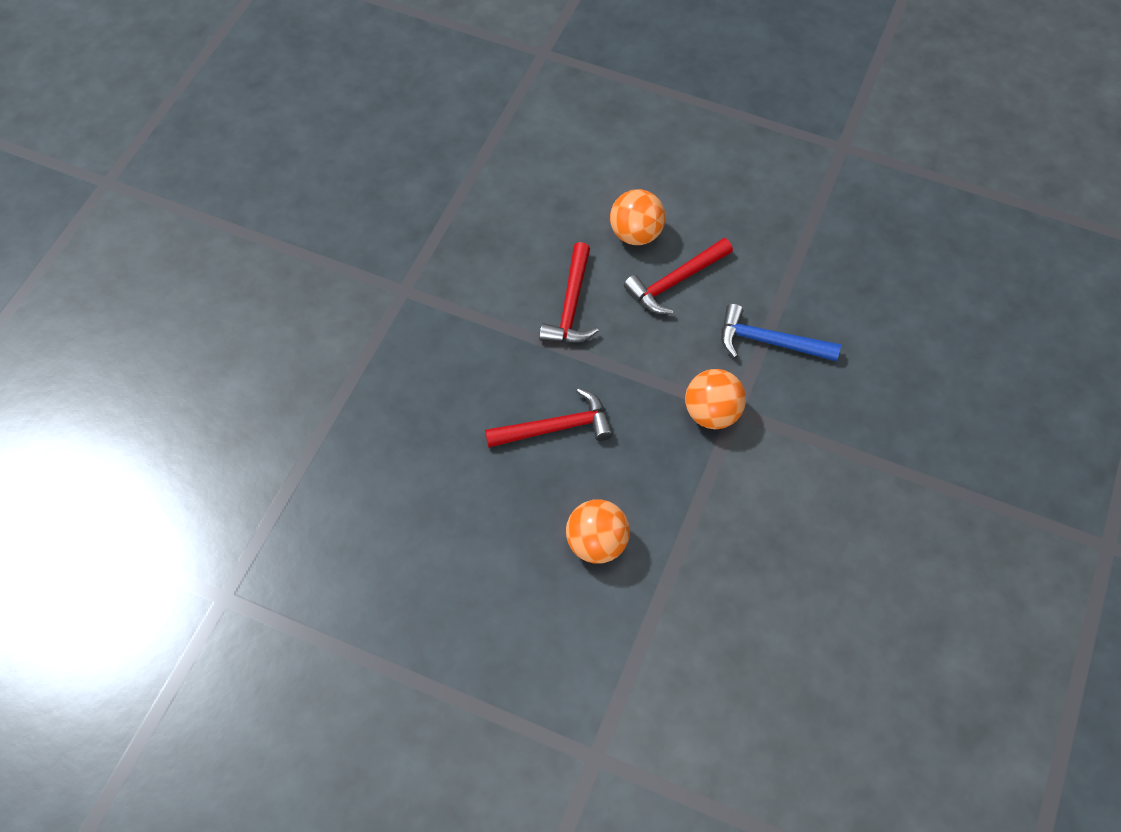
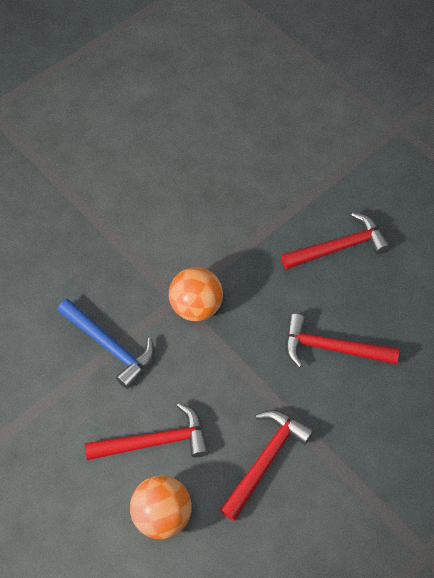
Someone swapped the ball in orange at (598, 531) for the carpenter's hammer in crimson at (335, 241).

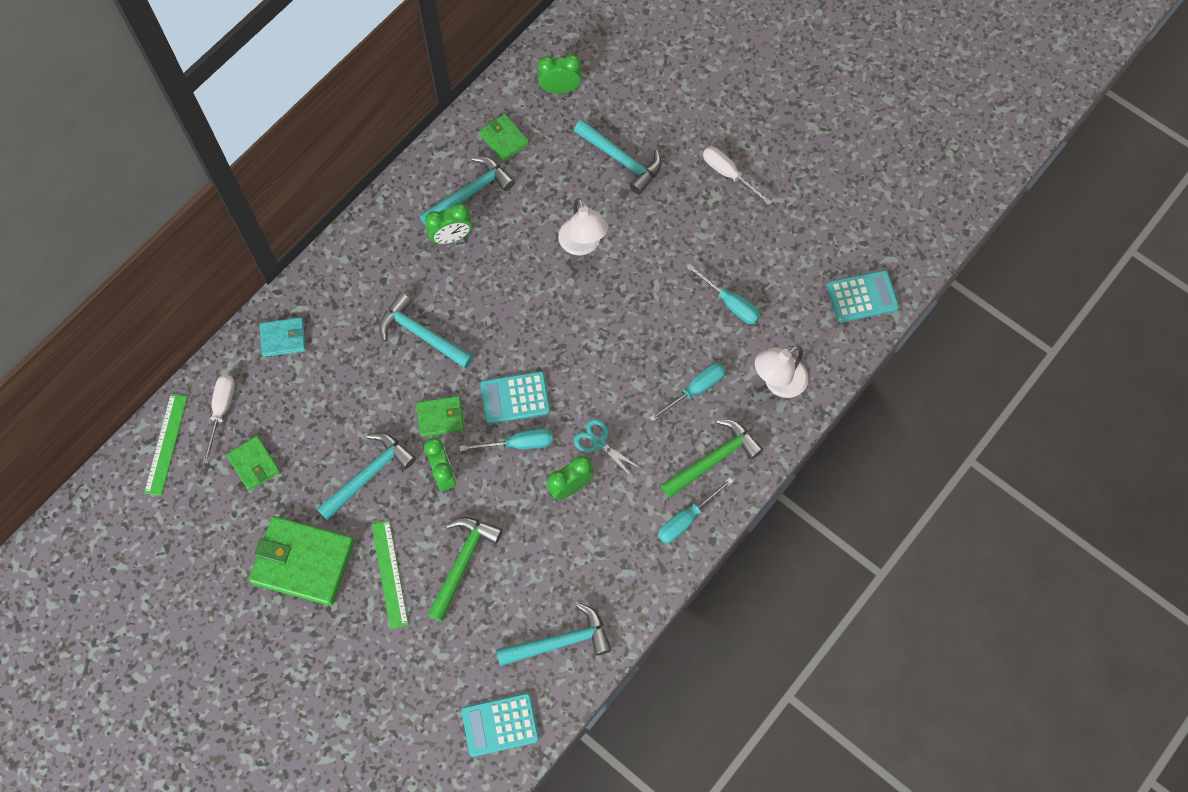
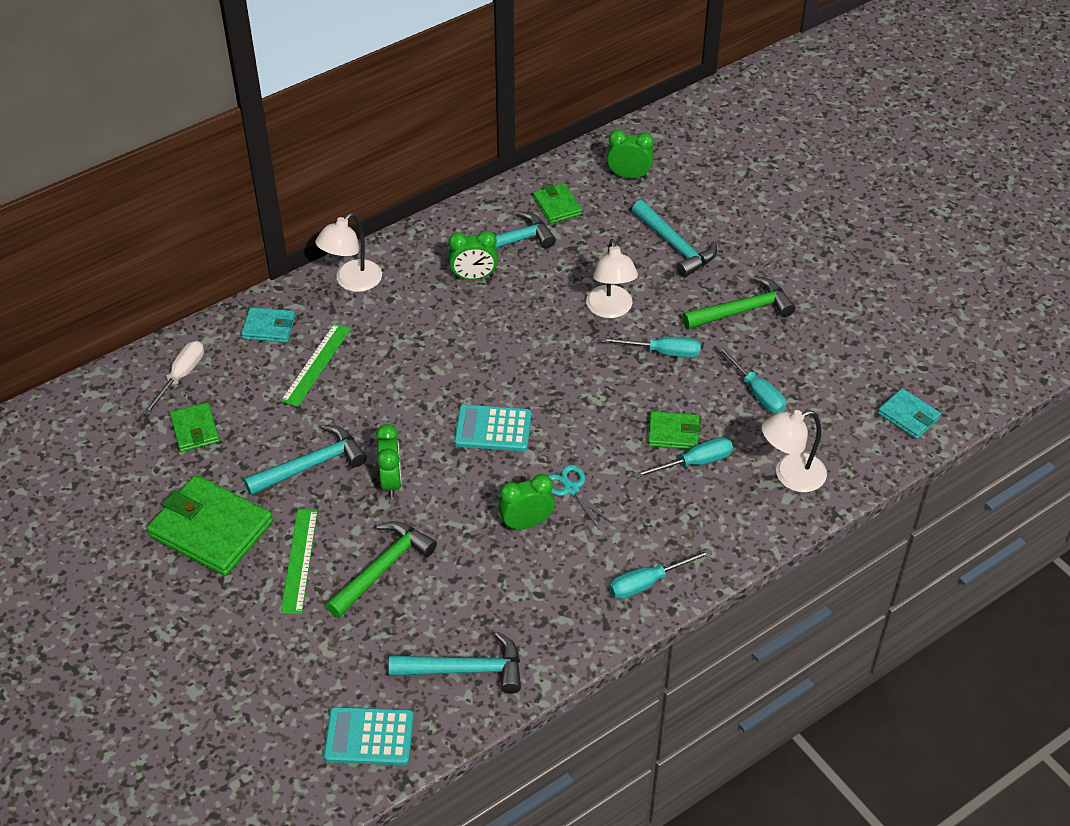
Someone took away the screwdriver in snow-white at (737, 176).
Someone swapped the pocket calculator in aqua at (863, 296) for the wallet in aqua at (909, 413).
Someone took away the carpenter's hammer in aqua at (426, 330).
Someone carried the ruler in green from (166, 445) to (316, 365).
Someone carried the wallet in green from (440, 416) to (674, 430).
Someone carried the carpenter's hammer in green from (712, 458) to (738, 302).
Someone carried the screwdriver in aqua from (506, 439) to (651, 347).
Someone put down the reading lamp in snow-white at (348, 252).

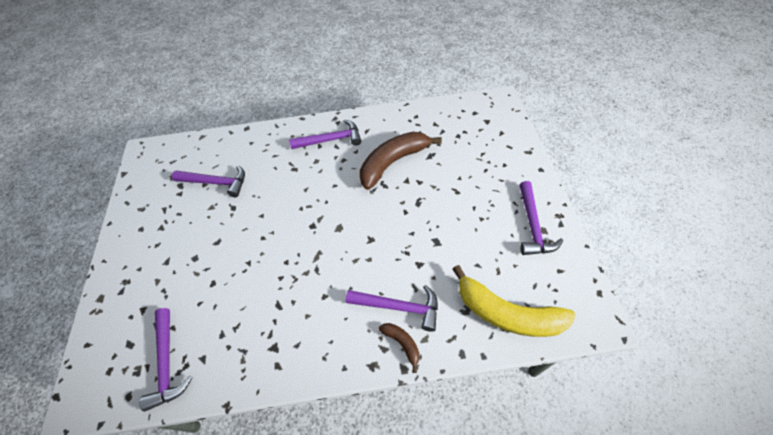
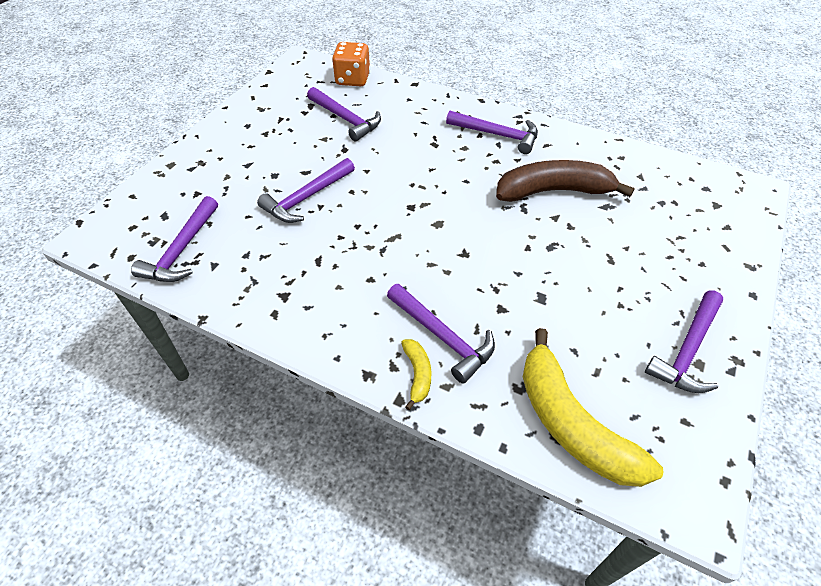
Someone repainted the banana fruit in russet at (399, 348), which became the banana fruit in yellow at (416, 374).
Someone put down the die in orange at (351, 64).
Someone put down the carpenter's hammer in purple at (306, 190).

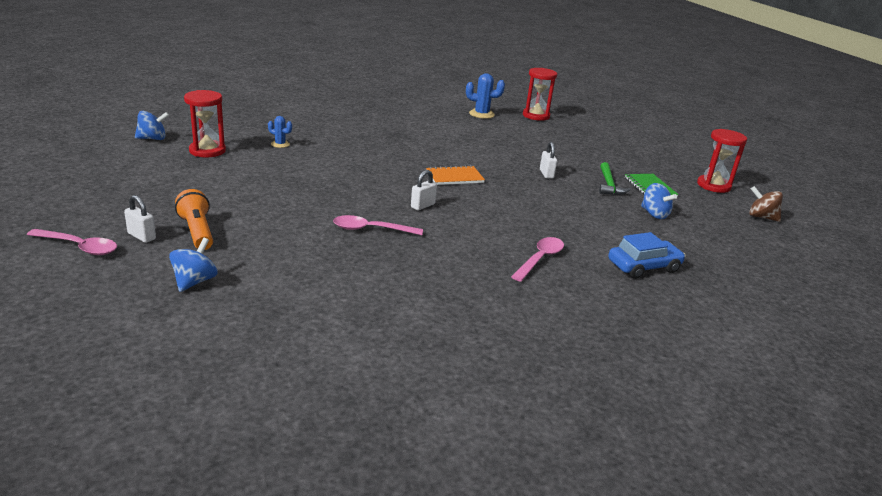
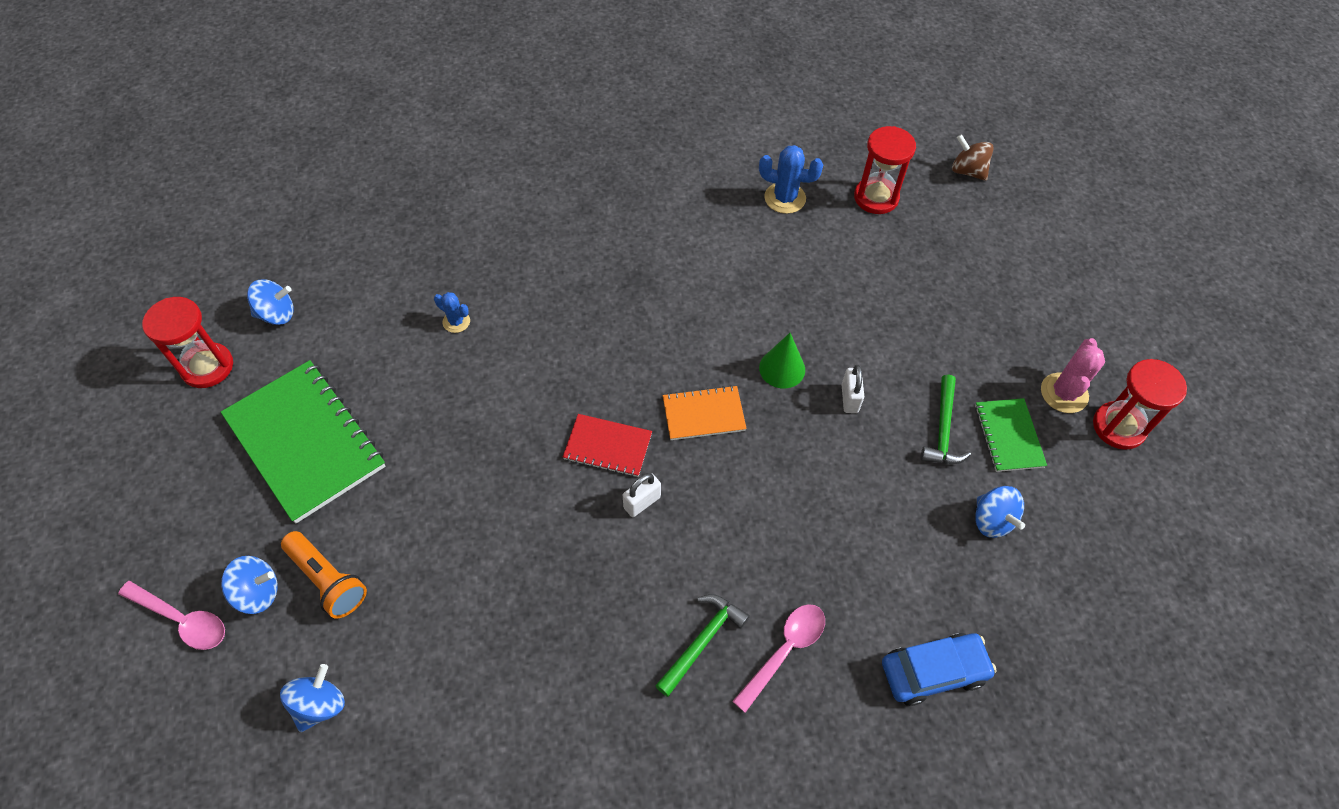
Someone carried the sandglass in crimson from (205, 123) to (187, 342).
Someone carried the spinning top in russet from (766, 204) to (973, 157).
Someone rotated the pocket torch in orange at (194, 219) by 150 degrees clockwise.
Someone swapped the lock in snow-white at (140, 219) for the spinning top in royal blue at (249, 585).
Someone took away the spoon in pink at (378, 225).
Someone put down the cone shape in green at (782, 360).
Someone put down the cactus in pink at (1073, 375).
Someone put down the notebook in green at (303, 442).
Someone put down the notebook in crimson at (607, 445).
Someone put down the carpenter's hammer in green at (702, 645).

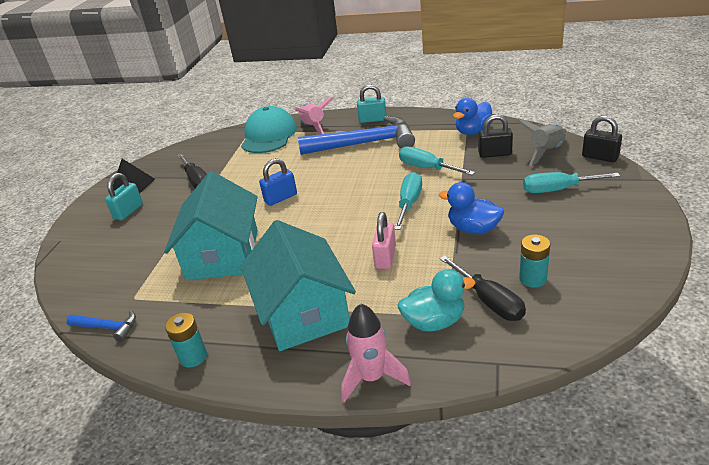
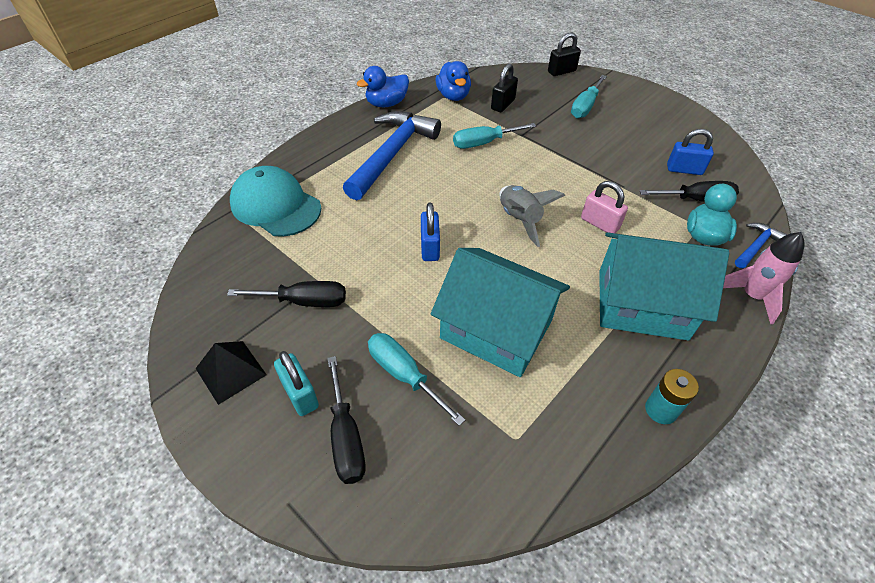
Someone took away the lock in aqua at (372, 103).
Someone took away the spaceship in pink at (314, 116).
Someone carried the spaceship in gray from (541, 143) to (532, 216).
Someone carried the screwdriver in aqua from (408, 201) to (416, 379).
Someone carried the toy duck in royal blue from (471, 208) to (383, 86).
Someone swapped the AA battery in aqua at (534, 261) for the lock in royal blue at (690, 152).
Someone carried the carpenter's hammer in royal blue from (101, 326) to (761, 245).
Someone put down the screwdriver in black at (346, 420).

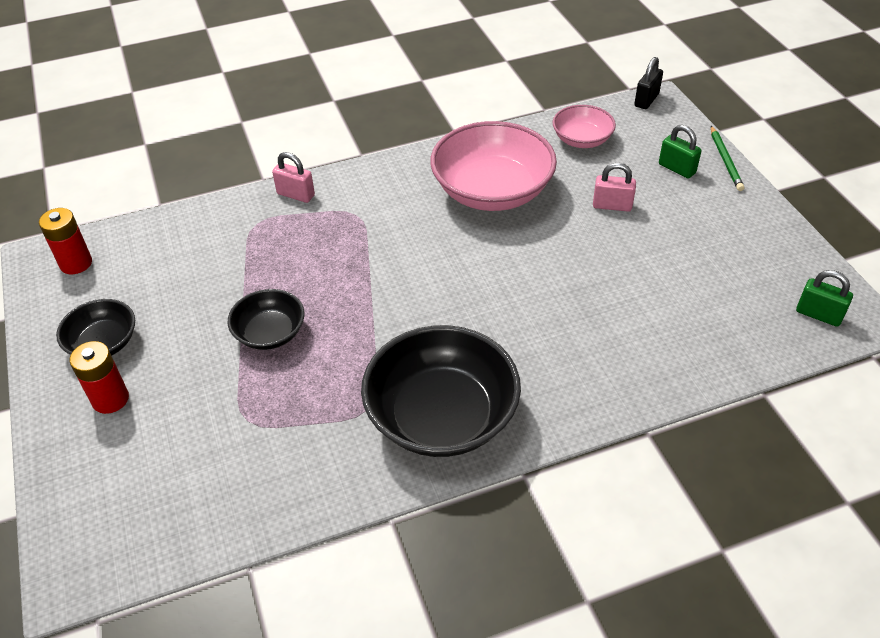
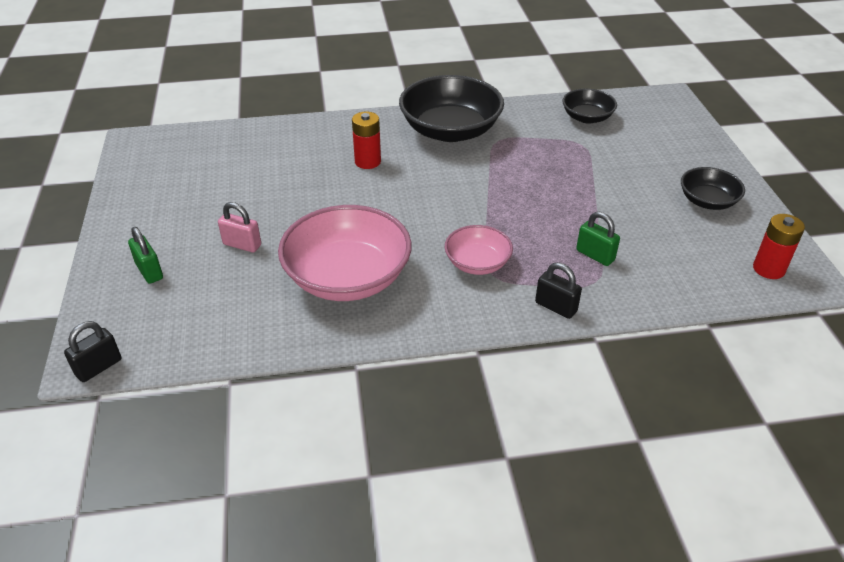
Someone carried the deep dish in pink from (584, 126) to (479, 250).
Someone took away the lead pencil in green at (727, 158).
Someone repainted the lock in pink at (293, 177), which became the lock in black at (558, 291).
Someone carried the lock in green from (824, 298) to (598, 239).
Someone carried the deep dish in black from (266, 319) to (589, 106).
Someone carried the AA battery in crimson from (99, 377) to (366, 140).

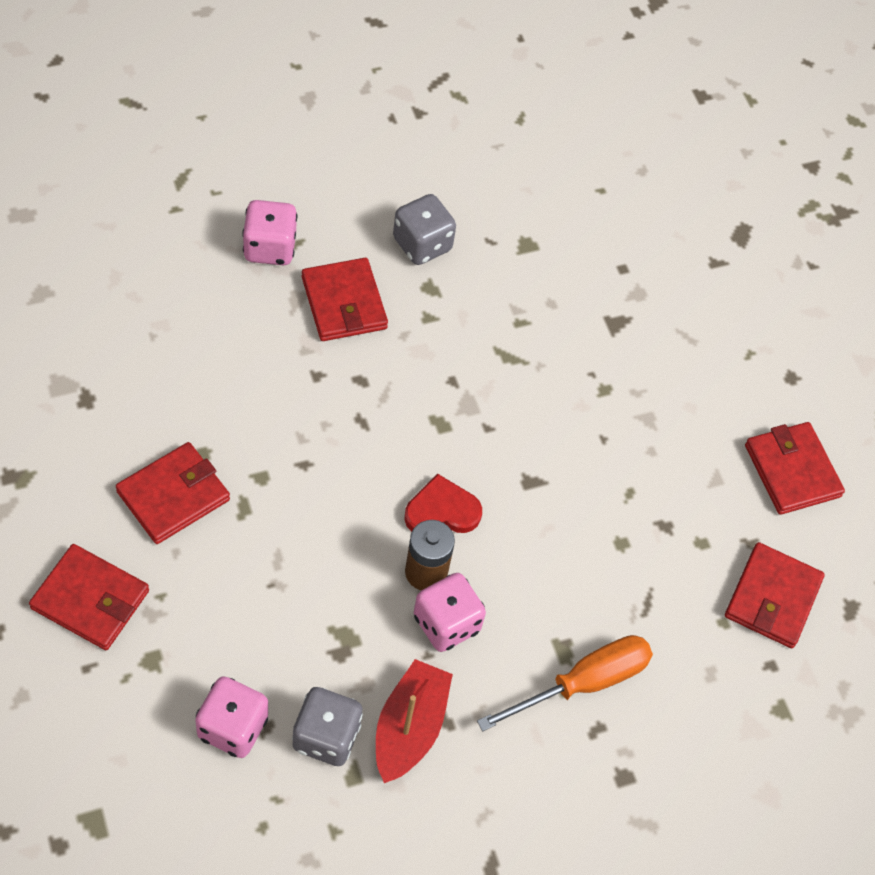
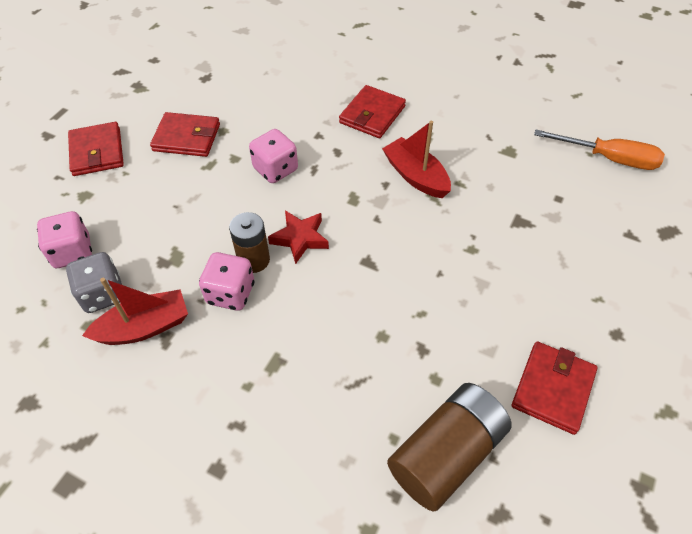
Someone took away the die in gray at (424, 229).
Someone carried the die in pink from (269, 232) to (273, 156).
Someone swapped the love heart in crimson at (443, 503) for the star shape in crimson at (298, 237).
Someone swapped the wallet in crimson at (775, 595) for the AA battery in russet at (449, 447).
Someone carried the screwdriver in orange from (565, 683) to (599, 150).
Someone put down the toy boat in crimson at (416, 159).

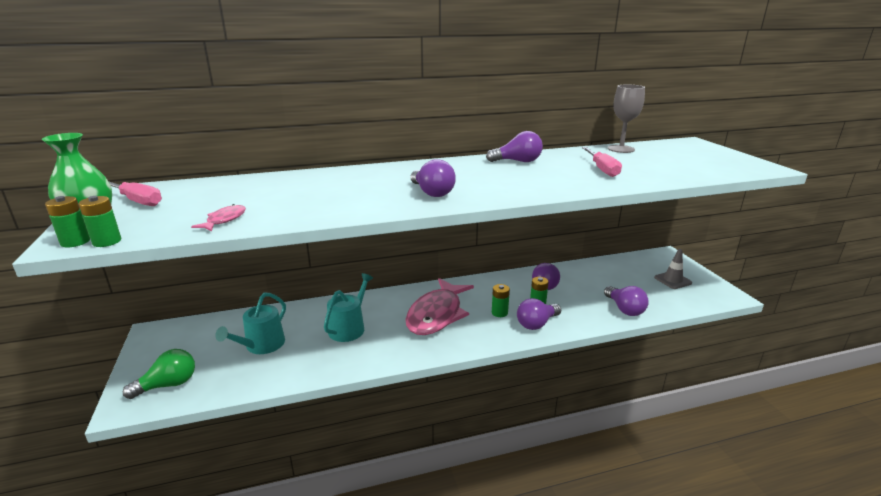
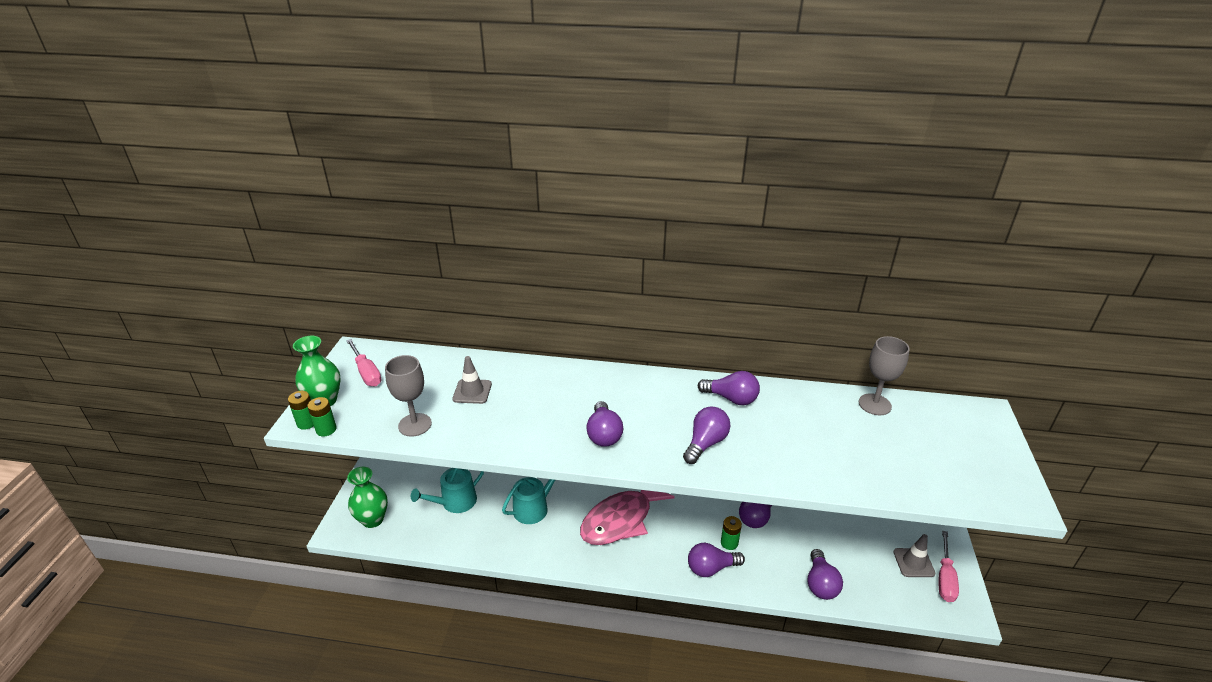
Someone carried the screwdriver in pink from (602, 162) to (949, 566).
Someone swapped the fish figure in pink at (218, 217) for the goblet in gray at (408, 395).
Someone took away the AA battery in green at (501, 300).
Someone swapped the bulb in green at (159, 374) for the flower vase in green at (367, 497).
Someone put down the safety cone in gray at (472, 380).
Someone put down the bulb in purple at (707, 435).

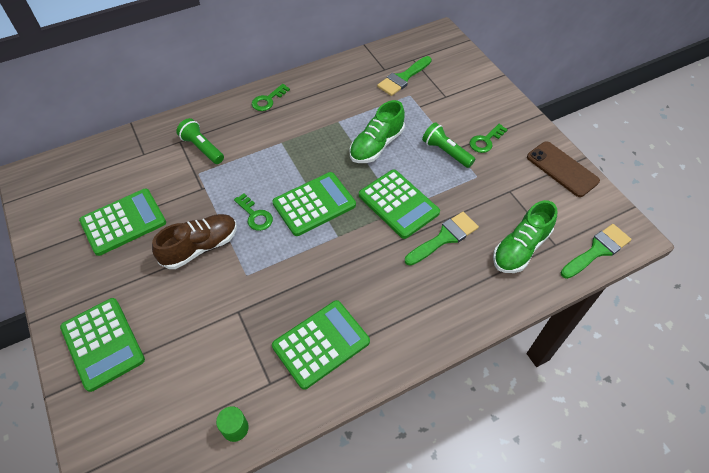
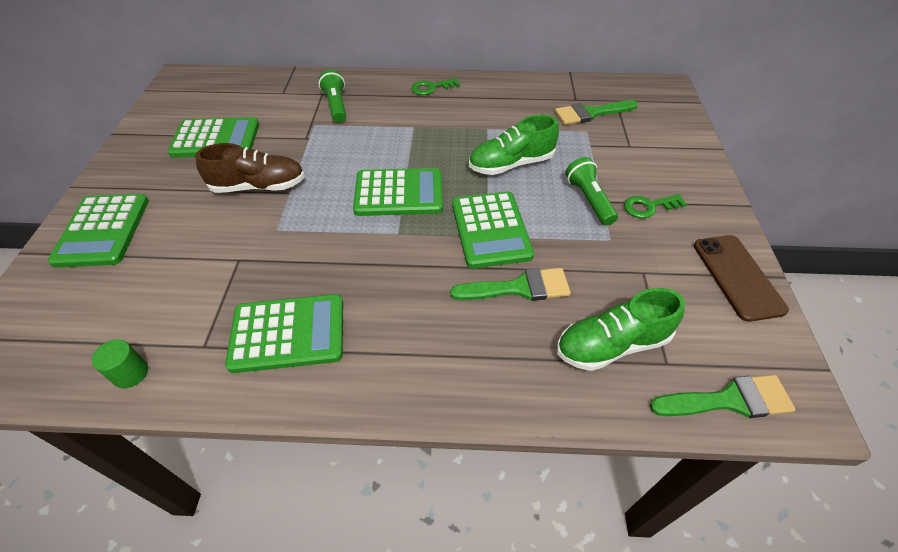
Someone took away the key in green at (253, 212).

